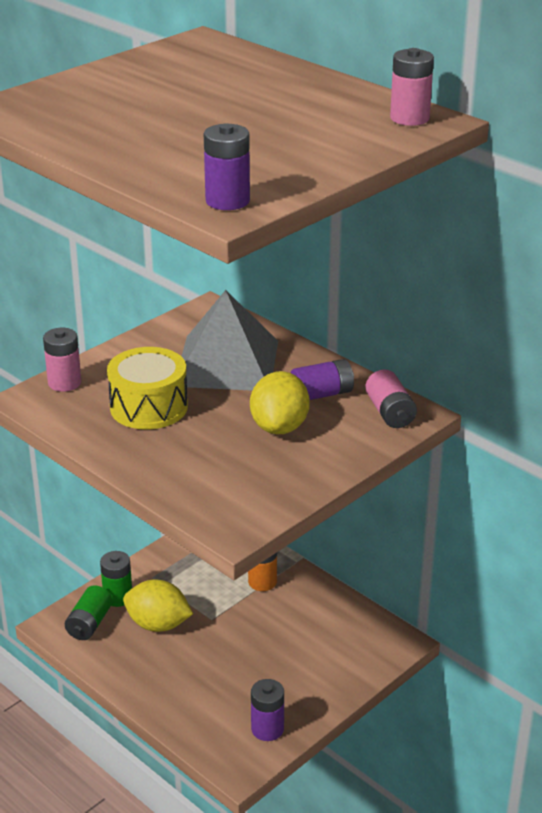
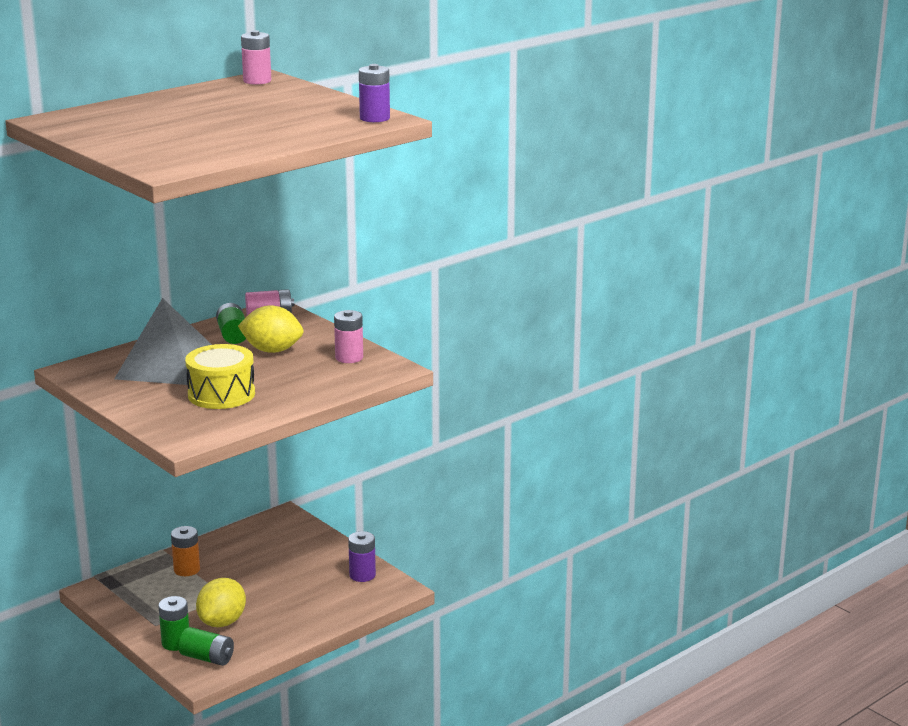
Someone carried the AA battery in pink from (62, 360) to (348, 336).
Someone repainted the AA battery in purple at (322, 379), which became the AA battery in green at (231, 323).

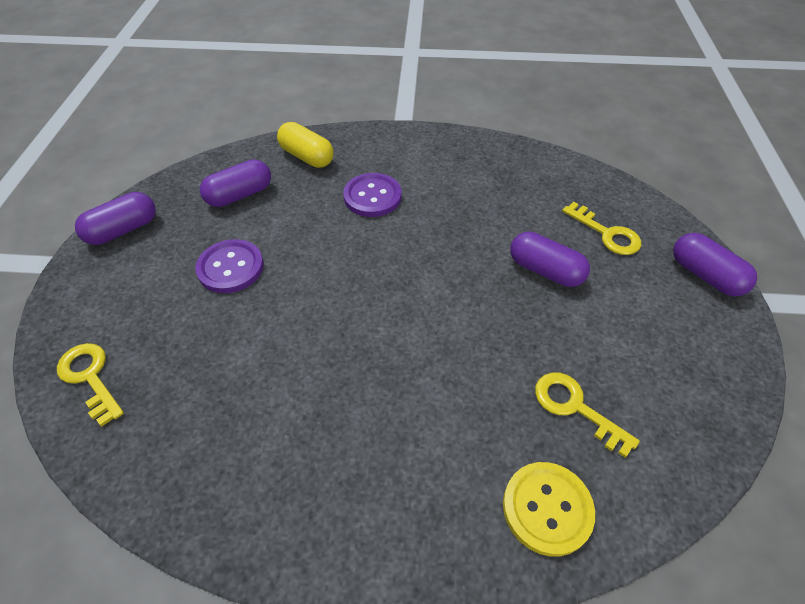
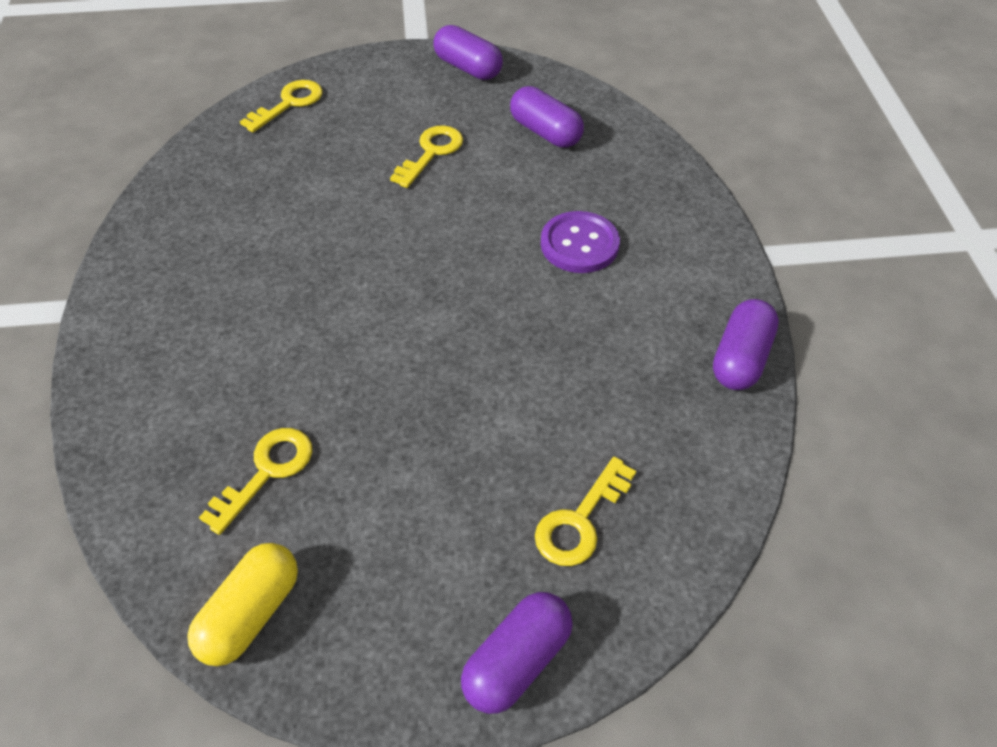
Someone carried the pill shape in yellow from (305, 145) to (242, 604).
Someone carried the pill shape in purple from (550, 259) to (746, 344).
Someone swapped the button in purple at (229, 266) for the key in yellow at (426, 156).
Someone took away the button in yellow at (549, 509).

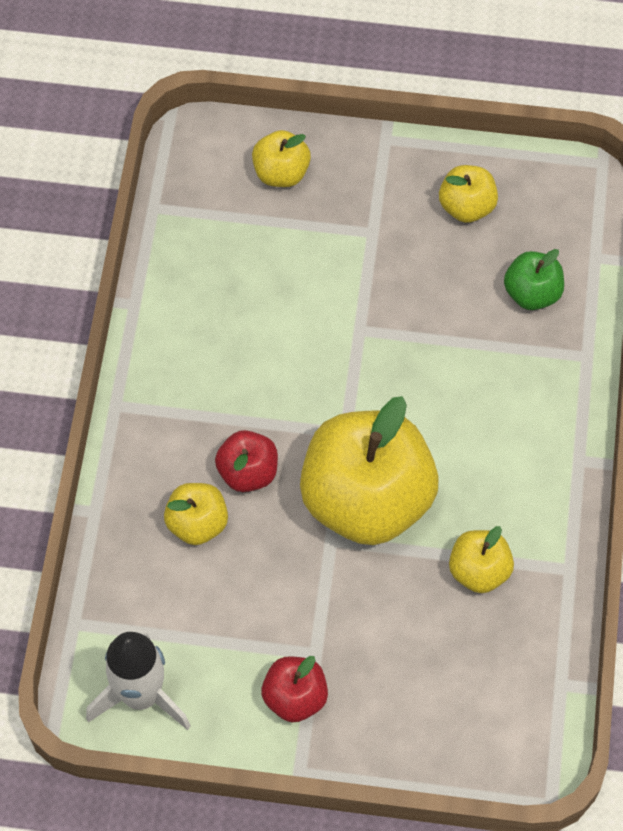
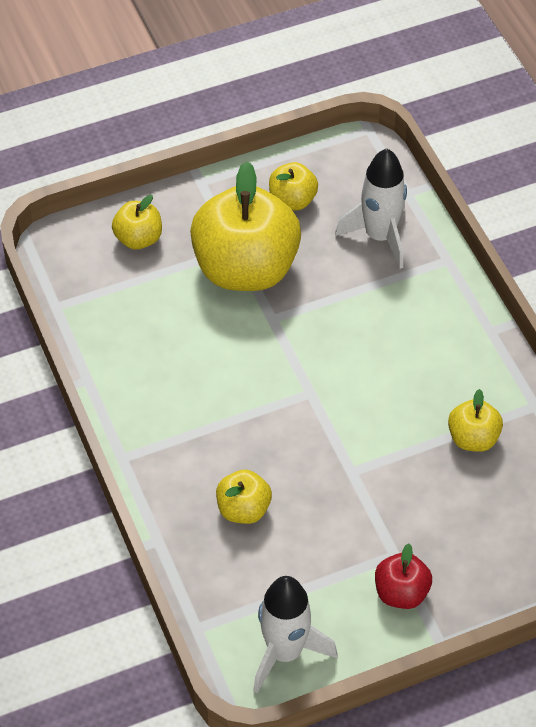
Someone swapped the apple in green at (534, 279) for the spaceship in snow-white at (371, 208).
Someone carried the apple in yellow from (369, 470) to (245, 226).
Someone took away the apple in crimson at (246, 461).

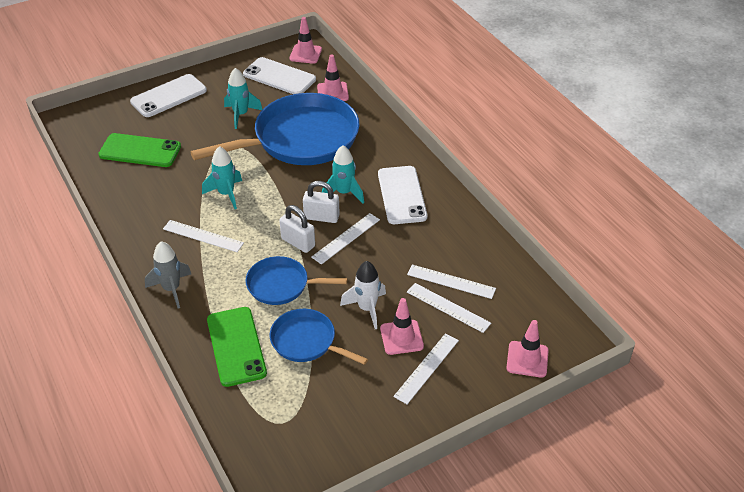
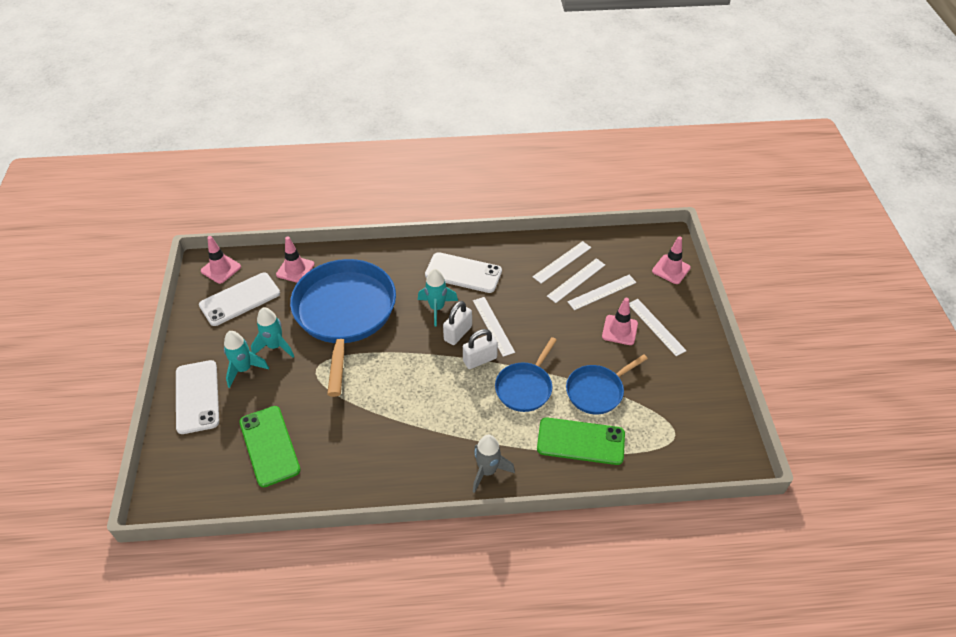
Someone rotated the phone in green at (139, 150) by 60 degrees counterclockwise.
Someone carried the spaceship in aqua from (222, 177) to (246, 359).
Someone carried the ruler in snow-white from (203, 236) to (561, 262).
Someone took away the spaceship in snow-white at (363, 295).

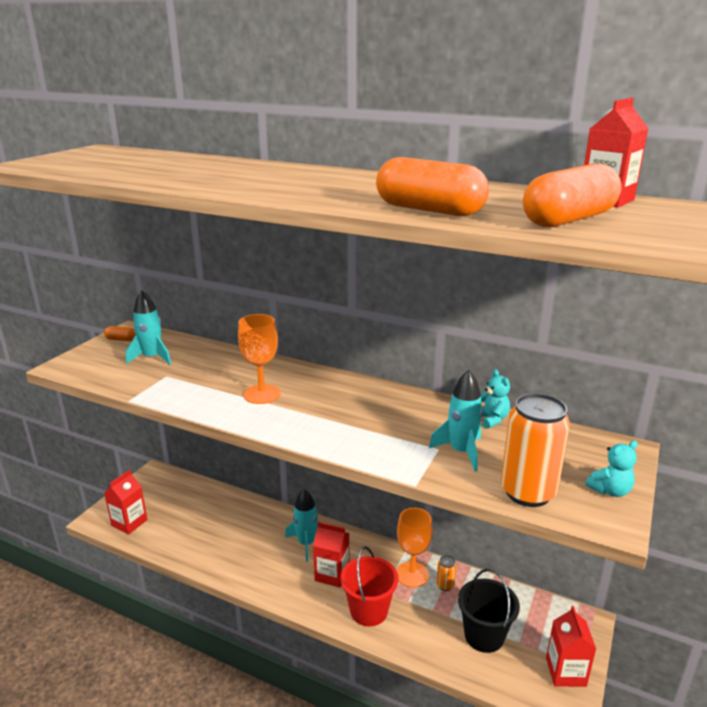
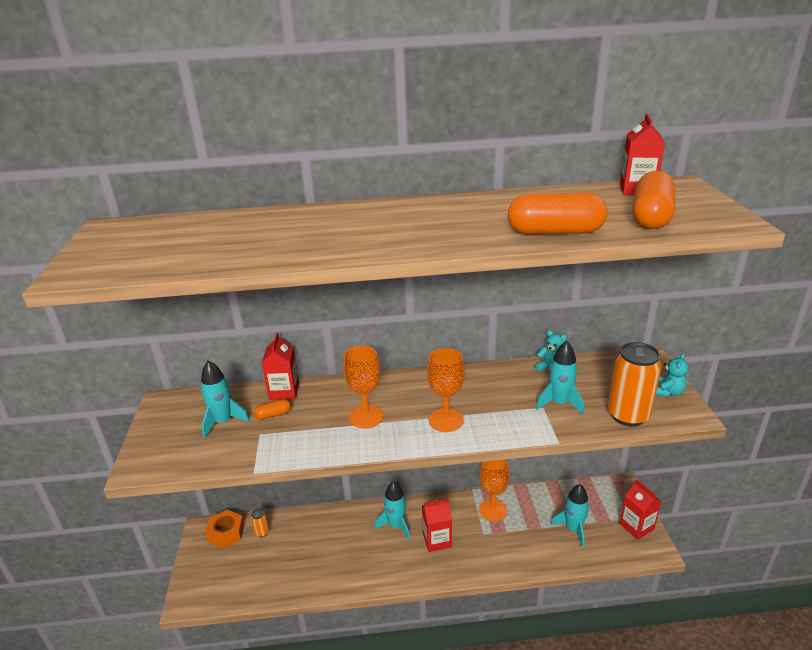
Someone carried the pill shape in orange from (120, 333) to (272, 409).
Someone carried the carton in crimson from (125, 502) to (280, 366).
Someone took away the sand bucket in crimson at (369, 586).
Someone carried the tin in orange from (446, 573) to (260, 522).
Someone swapped the sand bucket in black at (489, 611) for the spaceship in aqua at (570, 516).
Someone put down the goblet in orange at (446, 390).
Someone put down the nut in orange at (225, 529).

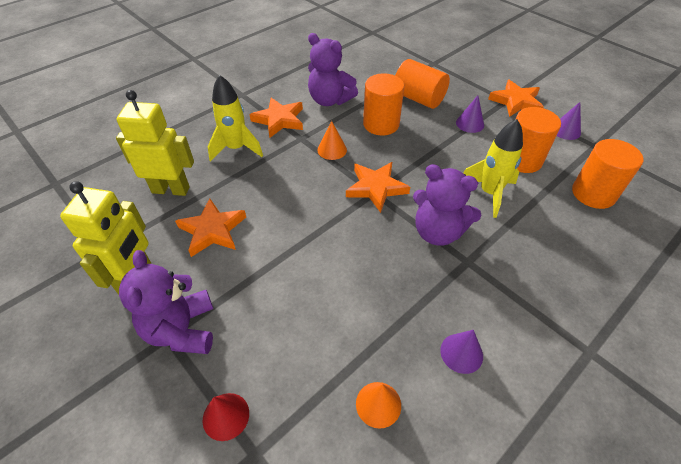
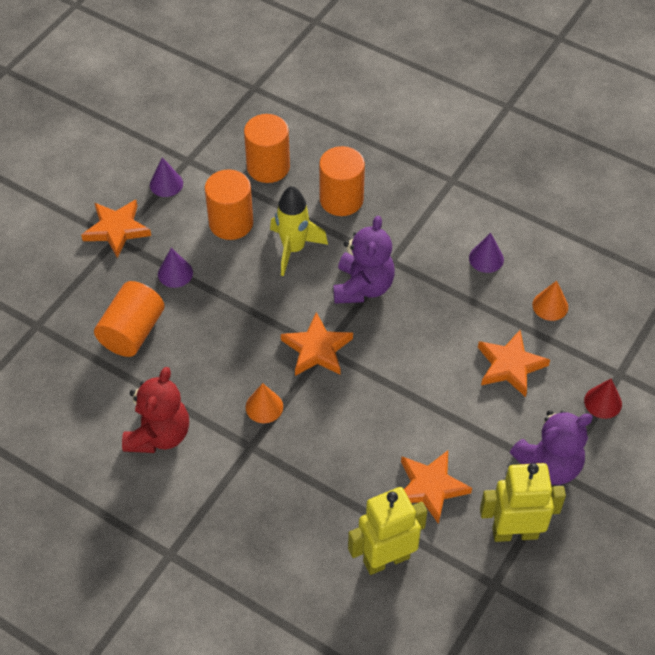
Someone repainted the teddy bear in purple at (333, 69), which became the teddy bear in crimson at (155, 410).
Someone carried the solid cylinder in orange from (383, 104) to (342, 181).
Someone took away the spaceship in yellow at (235, 118).
Someone rotated the robot in yellow at (155, 143) by 75 degrees clockwise.
Someone carried the star shape in orange from (276, 118) to (514, 363).

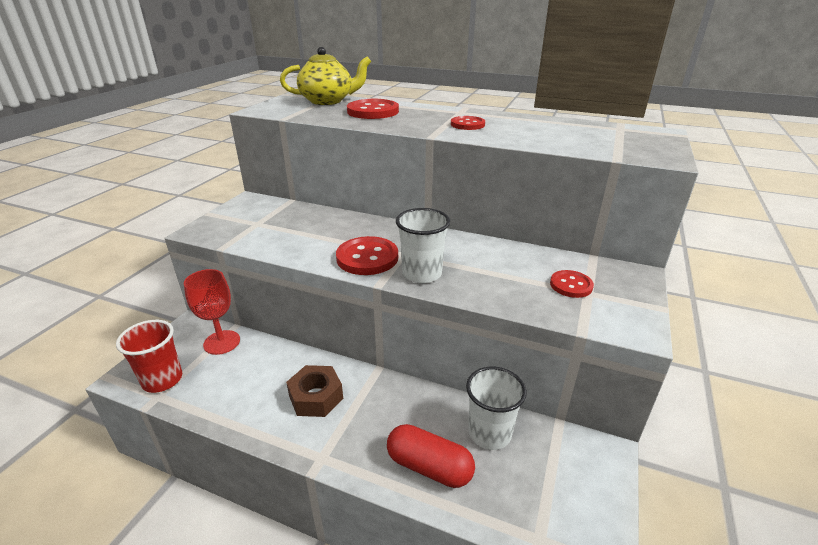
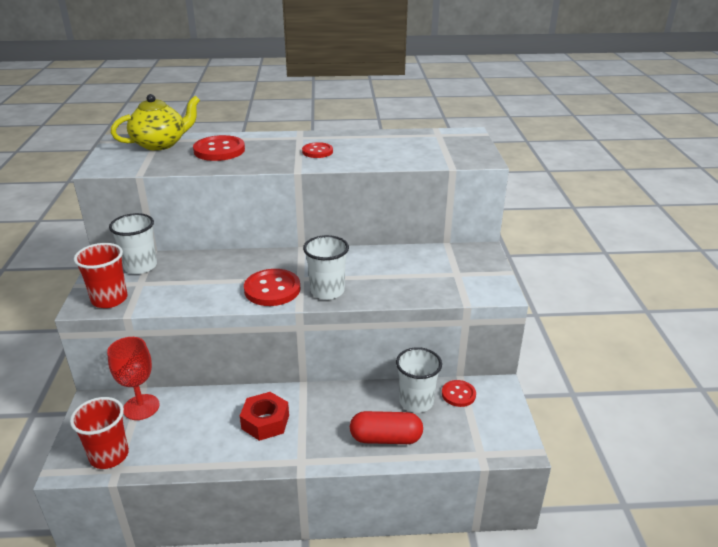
Someone carried the button in crimson from (572, 284) to (459, 393).
Someone repainted the nut in russet at (314, 391), which became the nut in crimson at (264, 416).
Someone put down the cup in snow-white at (133, 243).
Someone put down the cup in crimson at (100, 275).

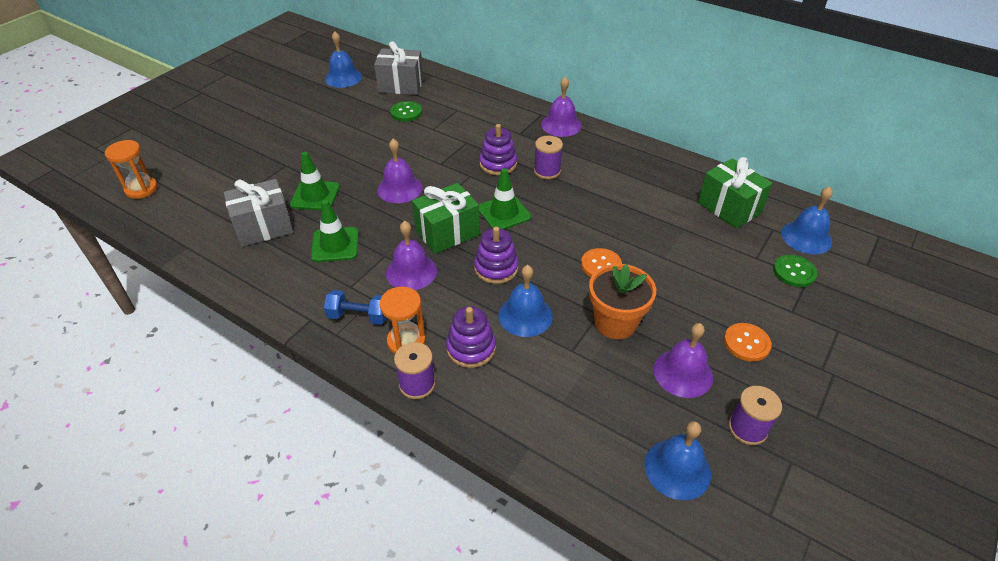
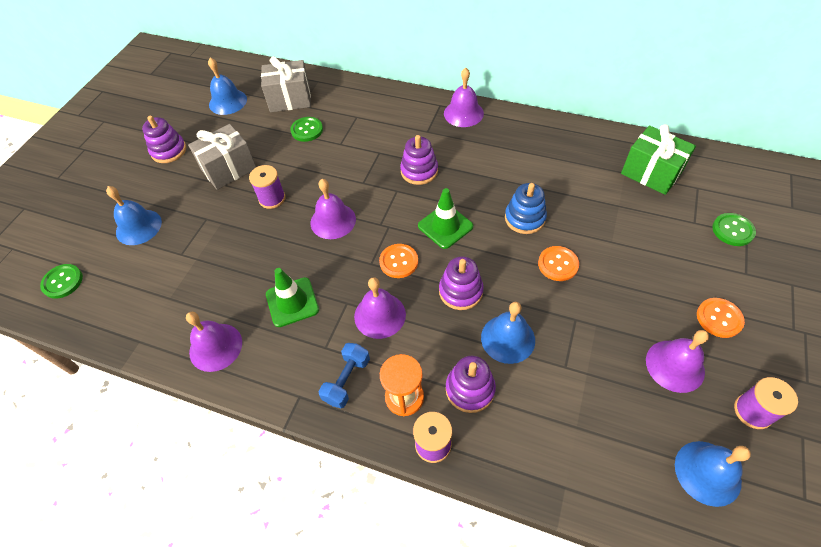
Someone carried the spool in purple from (548, 157) to (267, 187).
Someone swapped the sandglass in orange at (131, 169) for the button in green at (61, 281).
Someone took away the safety cone in green at (315, 181).
Someone carried the present in gray from (258, 213) to (222, 157).
Someone swapped the present in green at (446, 218) for the button in orange at (398, 261).
Someone carried the school bell in royal blue from (807, 220) to (134, 215).
Someone took away the potted plant in orange at (622, 301).
Someone rotated the free weight in royal blue at (355, 307) by 60 degrees counterclockwise.
Someone put down the stacking rings in purple at (164, 139).
Someone put down the stacking rings in royal blue at (526, 208).
Someone put down the school bell in purple at (214, 342).

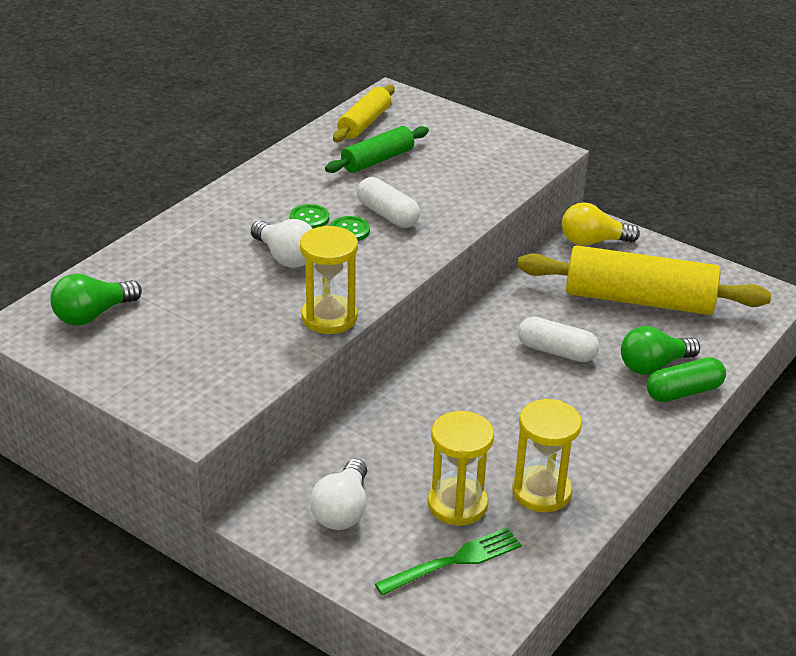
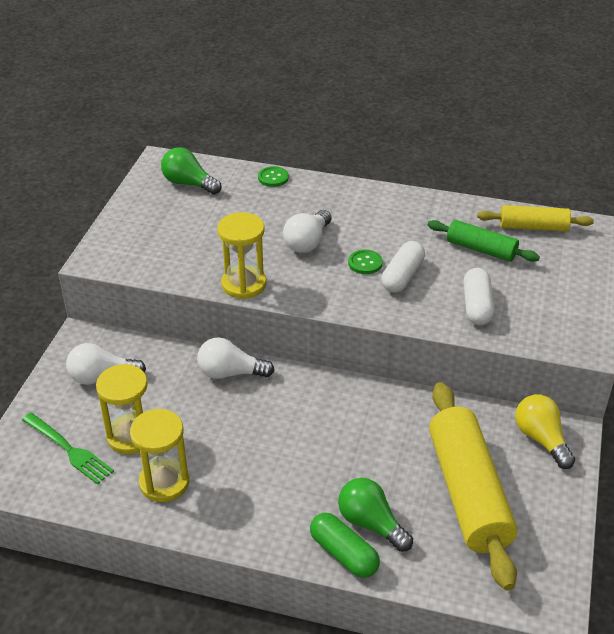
Someone carried the button in green from (309, 216) to (273, 176).
Someone carried the pill shape in snow-white from (558, 339) to (479, 296).
Someone put down the bulb in snow-white at (236, 358).

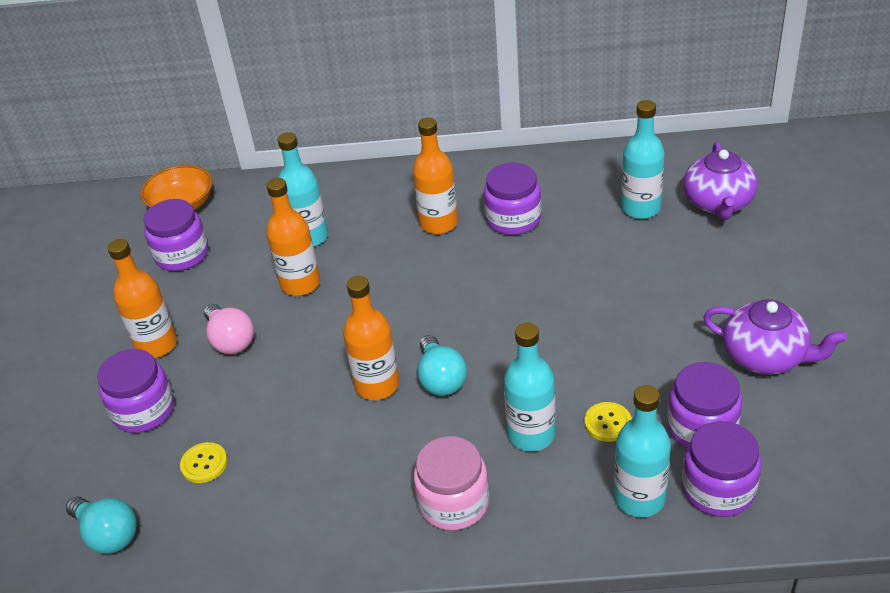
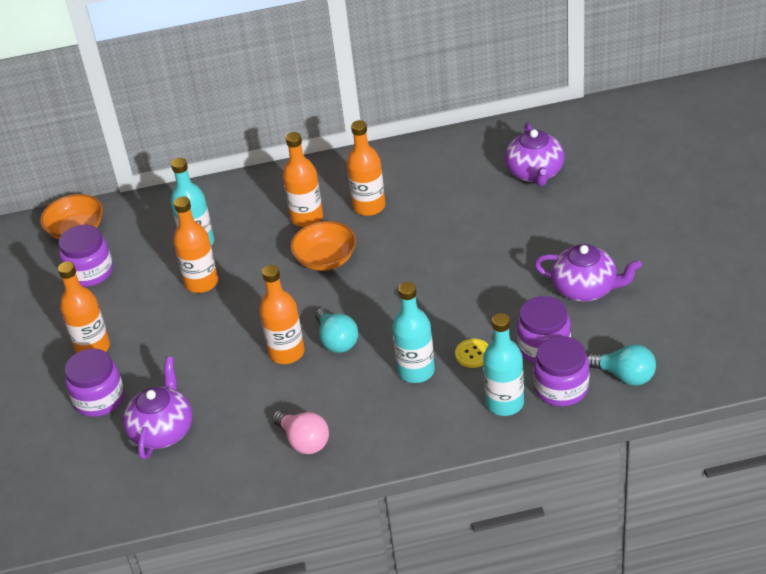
Someone took away the bottle in aqua at (643, 159).
Someone swapped the preserve jar in purple at (512, 199) for the bottle in orange at (366, 168).
Someone carried the bulb in pink from (229, 329) to (300, 432).
Someone took away the preserve jar in pink at (451, 483).
Someone swapped the button in yellow at (204, 462) for the china teapot in purple at (158, 408).
Someone carried the bulb in aqua from (101, 525) to (621, 365).
Someone put down the deep dish in orange at (323, 246).

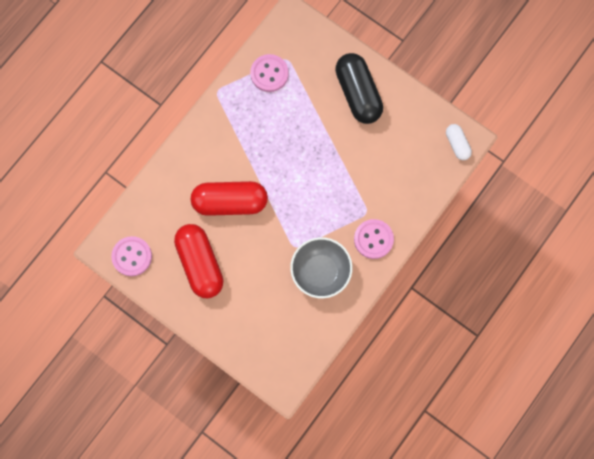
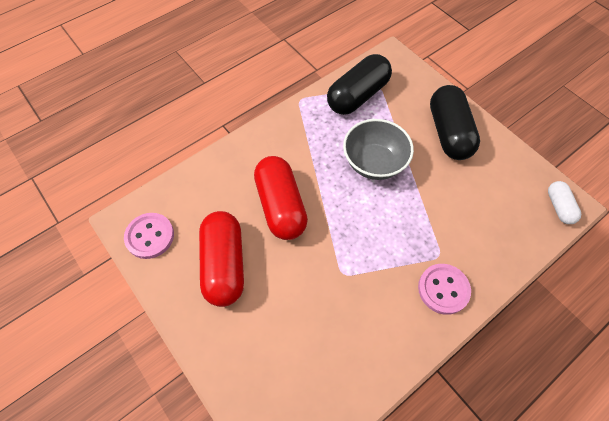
Someone swapped the button in pink at (269, 73) for the pill shape in black at (359, 84).
Someone rotated the pill shape in crimson at (229, 198) by 60 degrees clockwise.
Someone carried the deep dish in gray from (321, 268) to (378, 149).

